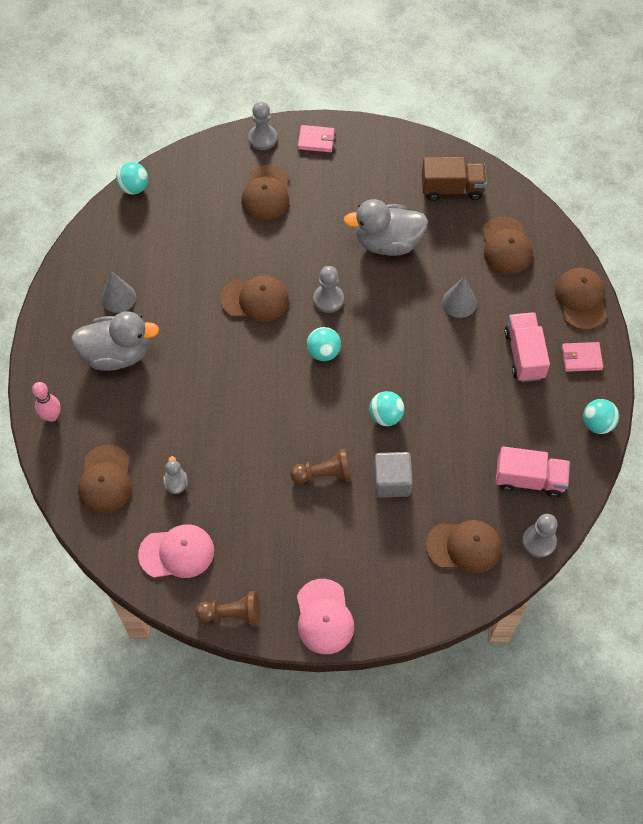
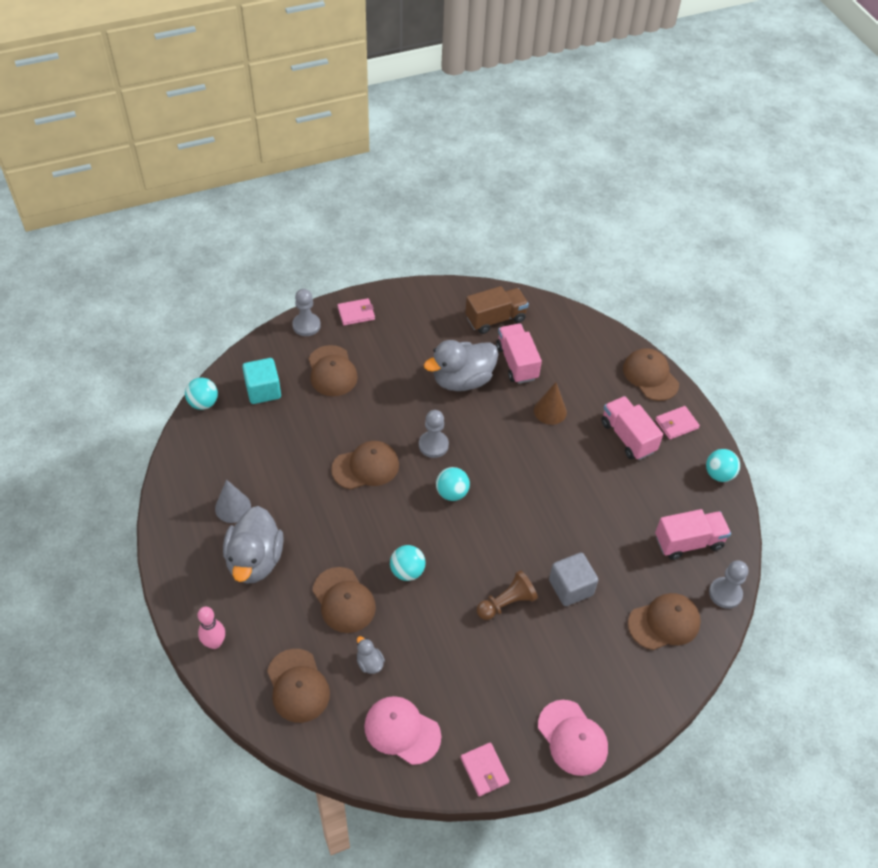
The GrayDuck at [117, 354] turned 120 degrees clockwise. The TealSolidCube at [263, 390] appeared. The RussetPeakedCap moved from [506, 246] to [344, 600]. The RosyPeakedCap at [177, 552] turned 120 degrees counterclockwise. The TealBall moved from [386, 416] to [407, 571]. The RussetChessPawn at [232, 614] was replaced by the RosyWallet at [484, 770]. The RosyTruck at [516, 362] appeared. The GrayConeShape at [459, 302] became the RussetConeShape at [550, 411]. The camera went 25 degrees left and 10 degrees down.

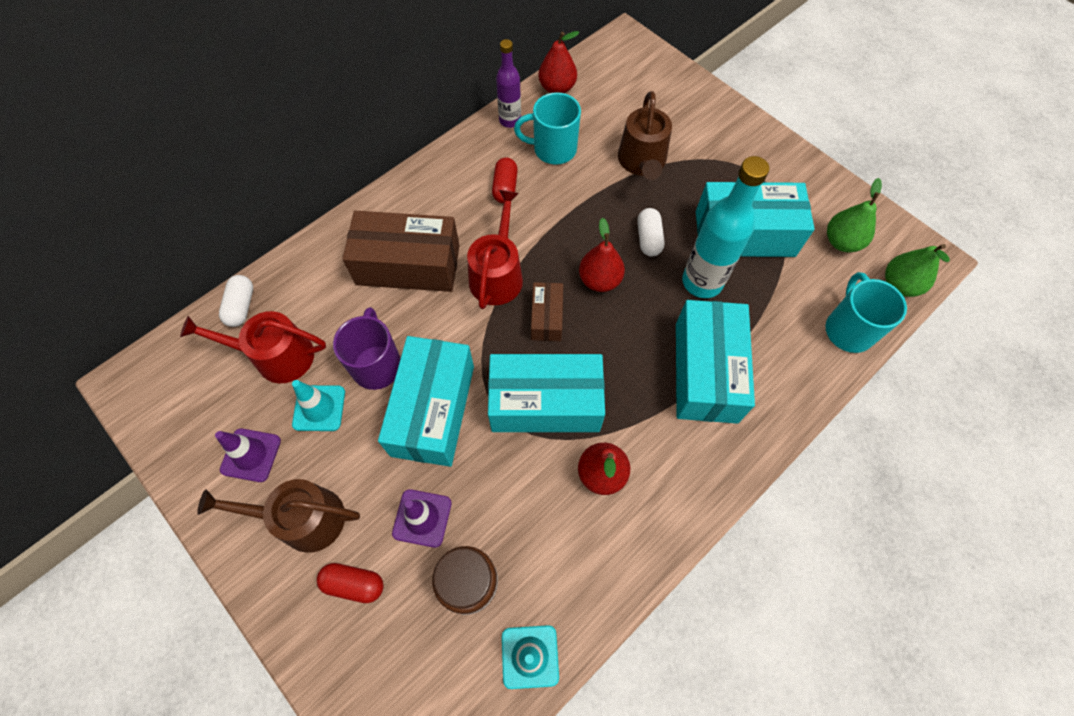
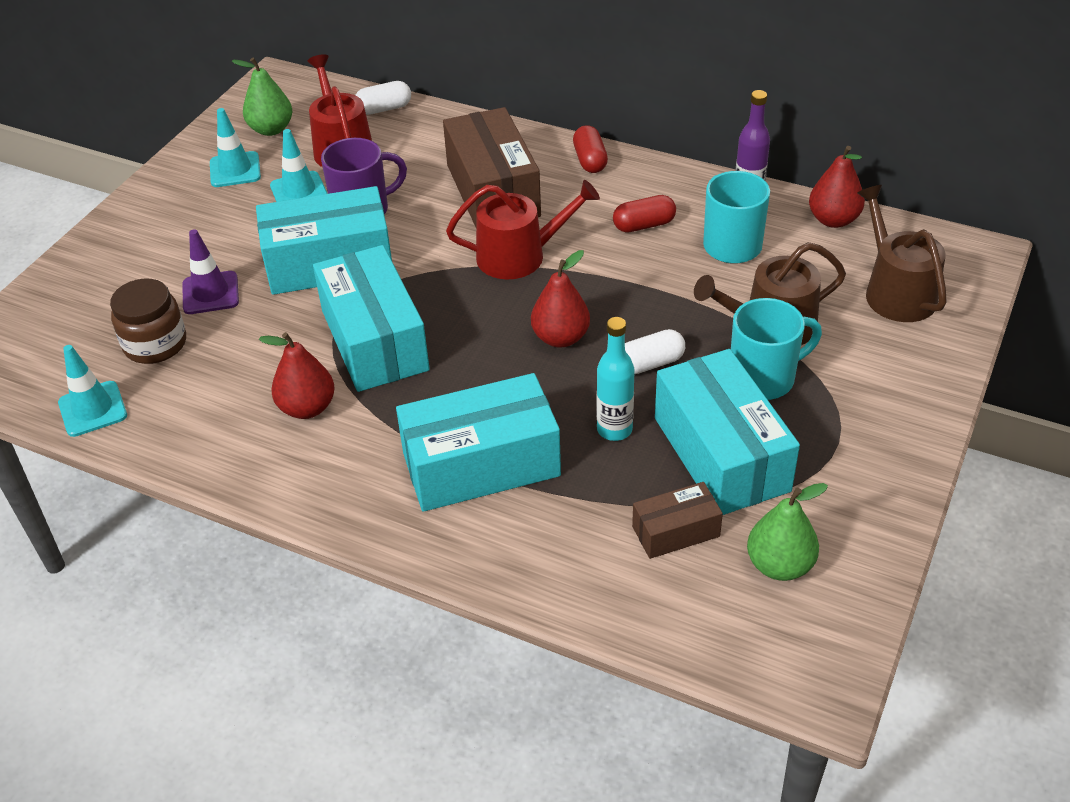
The RoyalPurpleSafetyCone at [251, 455] became the TealSafetyCone at [235, 170]. The EmeraldToyPear moved from [899, 285] to [271, 129]. The CrimsonCapsule moved from [354, 584] to [590, 160]. The TealBottle at [702, 282] changed to 0.60 times the size. The RussetBox moved from [547, 317] to [676, 531]. The TealCoffeeMug moved from [848, 329] to [764, 378]. The RussetWateringCan moved from [303, 519] to [896, 291]. The camera went 70 degrees right and 20 degrees down.

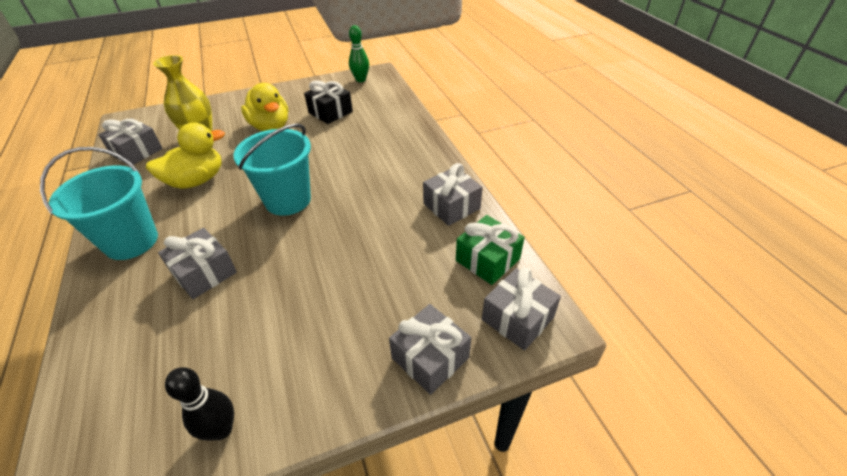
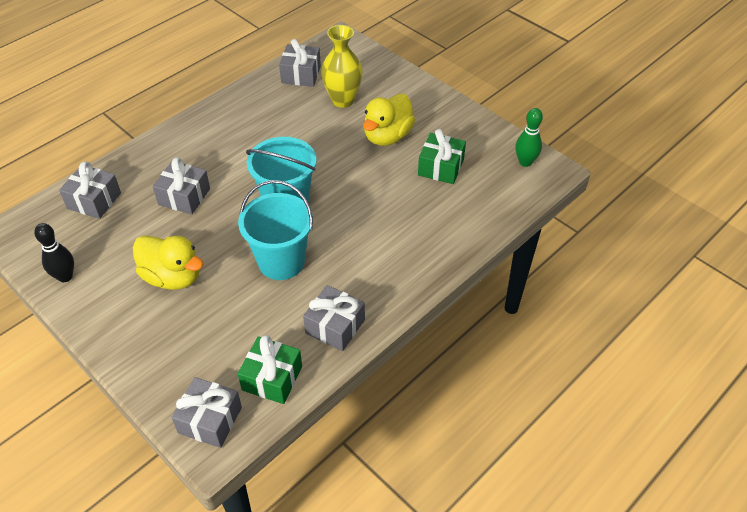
The GrayWrappedGift moved from [430, 358] to [94, 201]. The GoldenDuck moved from [196, 180] to [173, 277]. The TealBucket moved from [131, 241] to [281, 261]. The JetBlackWrappedGift at [330, 112] became the EmeraldWrappedGift at [440, 167]. The camera went 65 degrees right and 5 degrees up.

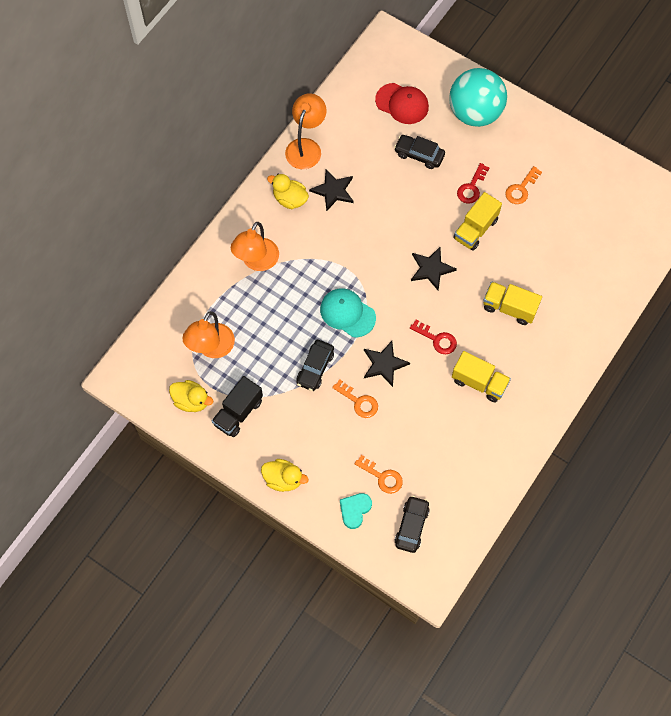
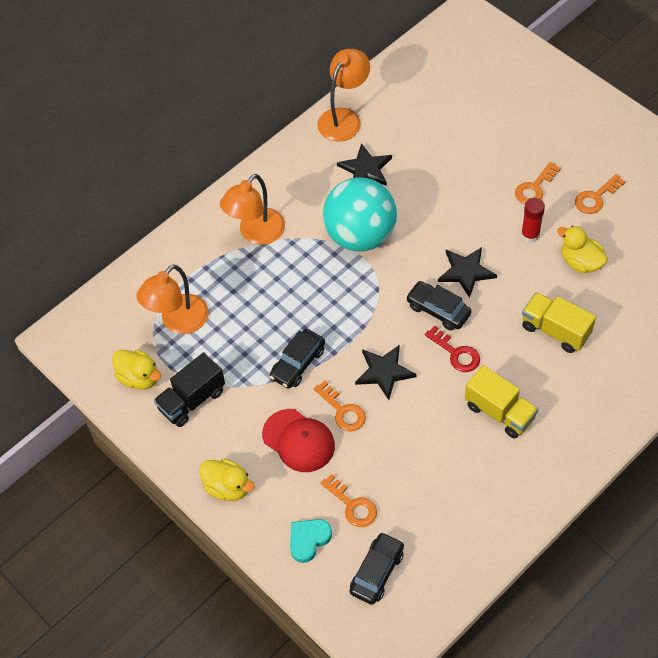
The CrimsonPeakedCap moved from [402, 103] to [298, 440]. The TealBall moved from [475, 113] to [360, 235]. The JetBlackCar moved from [419, 155] to [438, 310]. The CrimsonLatchkey at [471, 187] became the OrangeLatchkey at [534, 188]. The GoldenTruck at [475, 229] was replaced by the CrimsonStickOfGlue at [530, 235]. The GoldenDuck moved from [290, 199] to [580, 262]. The TealPeakedCap at [347, 313] disappeared. The camera went 15 degrees right and 10 degrees down.

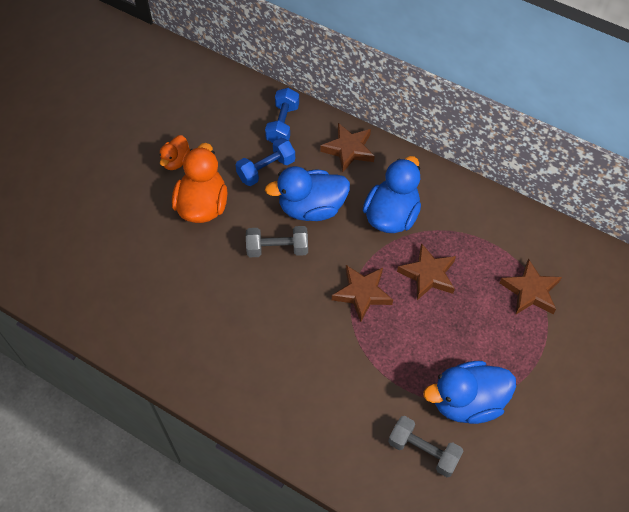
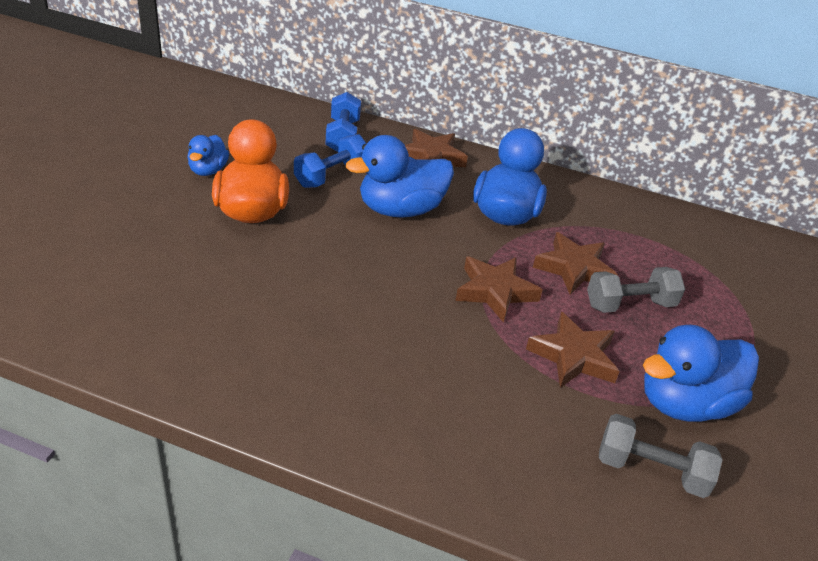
The OrangeDuck at [176, 161] became the BlueDuck at [208, 170]. The RussetStar moved from [530, 291] to [573, 356]. The GrayDumbbell moved from [277, 249] to [629, 304]. The camera went 15 degrees left and 20 degrees down.

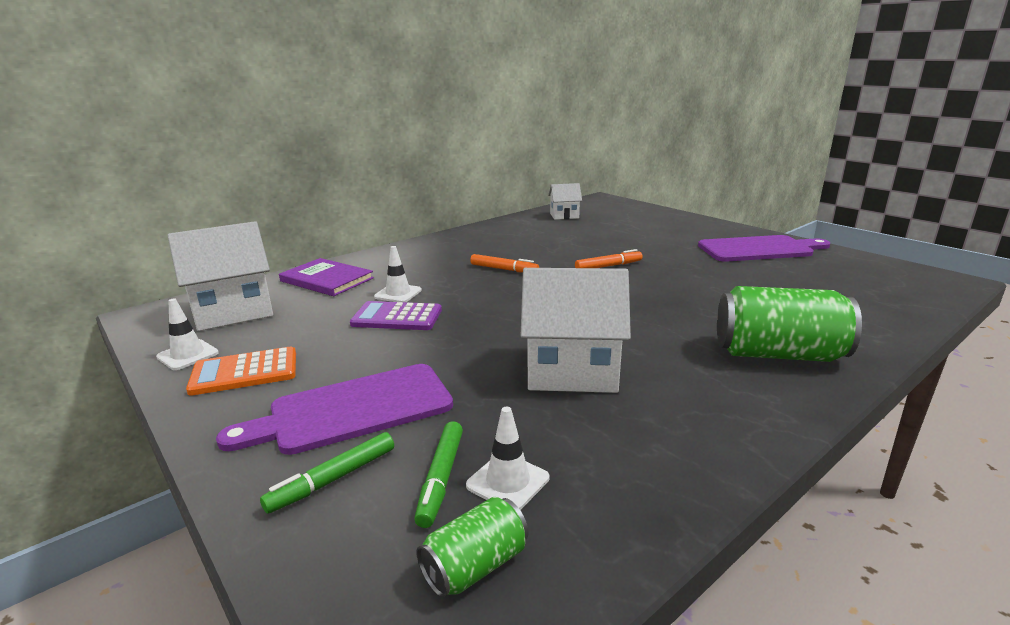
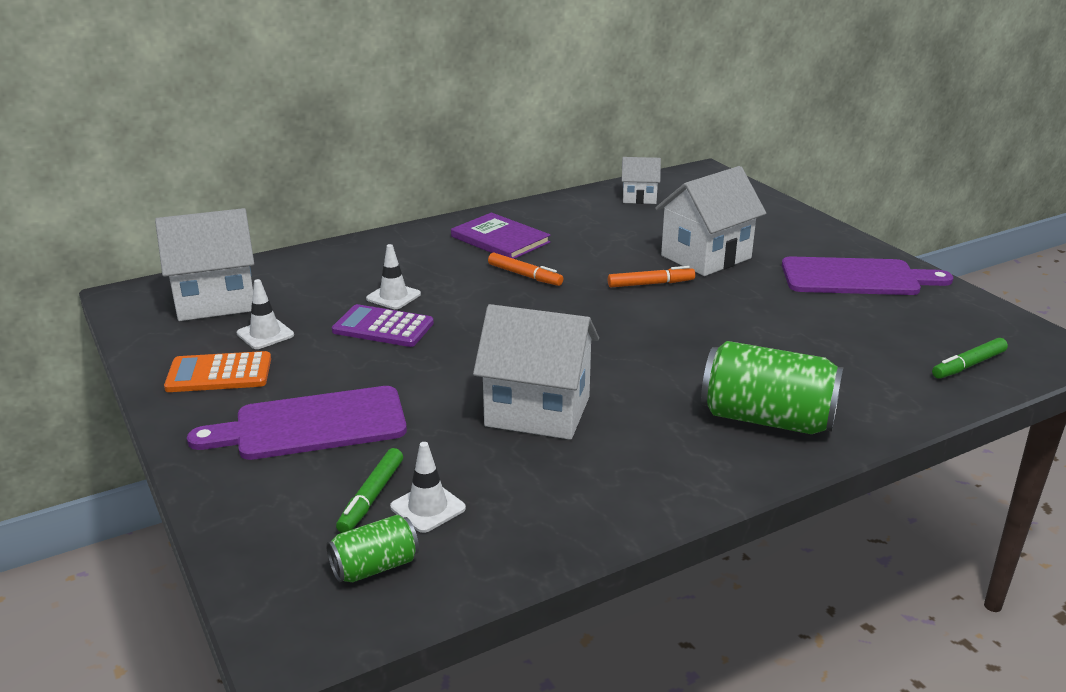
The PureWhiteSafetyCone moved from [188, 355] to [265, 334]. The RoyalPurpleBook moved from [326, 280] to [500, 239]. The PureWhiteCottage at [706, 257] appeared. The EmeraldMarkerPen moved from [333, 479] to [968, 365]. The camera went 10 degrees right and 5 degrees up.

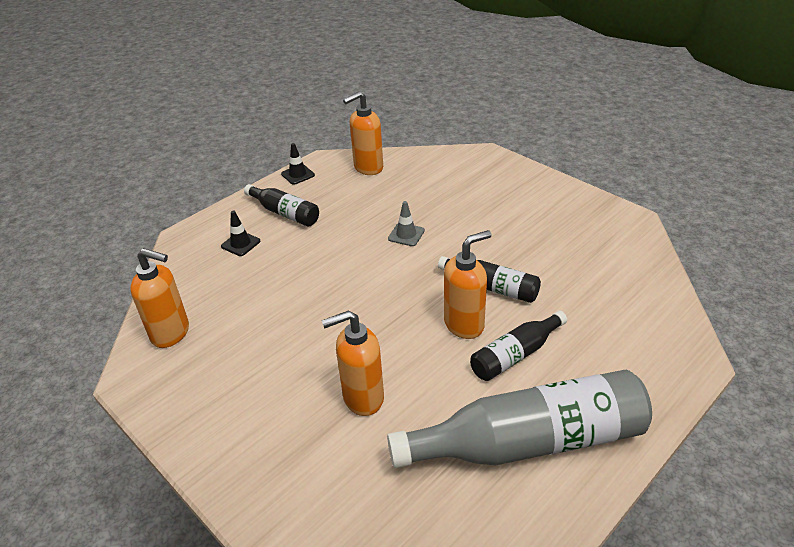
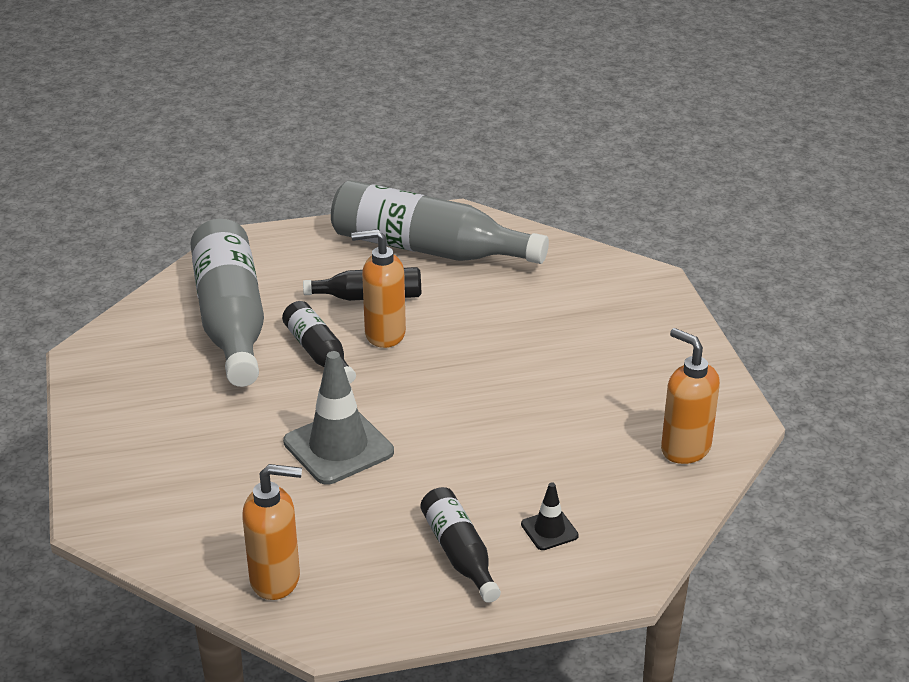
The GrayBottle at [231, 320] appeared. The GraySafetyCone at [406, 235] changed to 2.02 times the size. The JetBlackSafetyCone at [298, 174] disappeared. The OrangePumpBottle at [362, 398] disappeared. The camera went 150 degrees left and 5 degrees down.

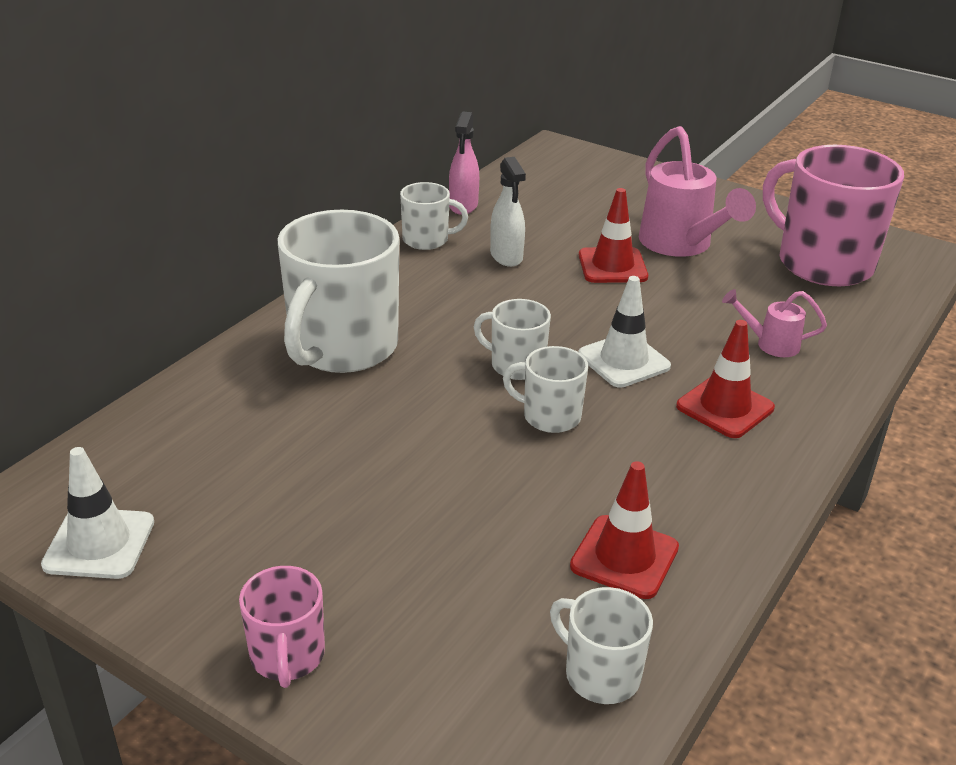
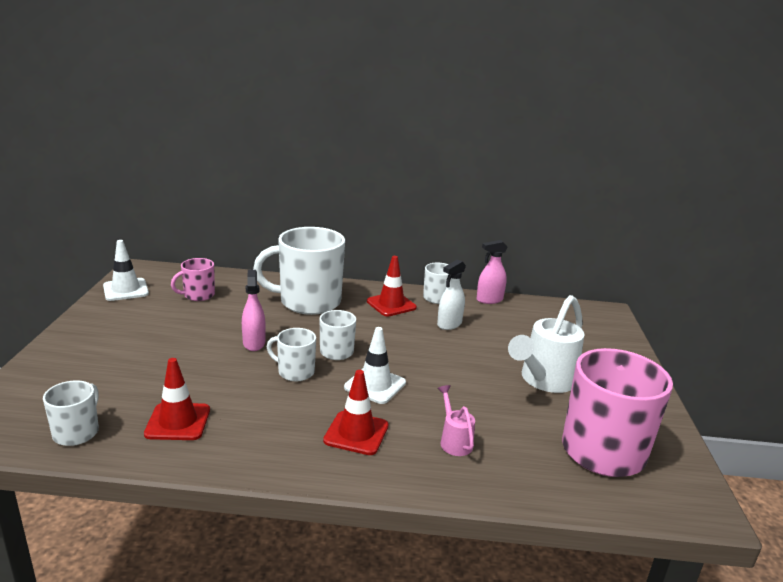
The RosyCoffeeMug moved from [287, 656] to [198, 295]. The RosySprayBottle at [254, 343] appeared. The PureWhiteCoffeeMug at [550, 416] turned 60 degrees counterclockwise. The CrimsonSafetyCone moved from [612, 266] to [391, 304]. The RosyWateringCan at [681, 246] became the PureWhiteWateringCan at [543, 381]. The camera went 60 degrees right and 10 degrees down.

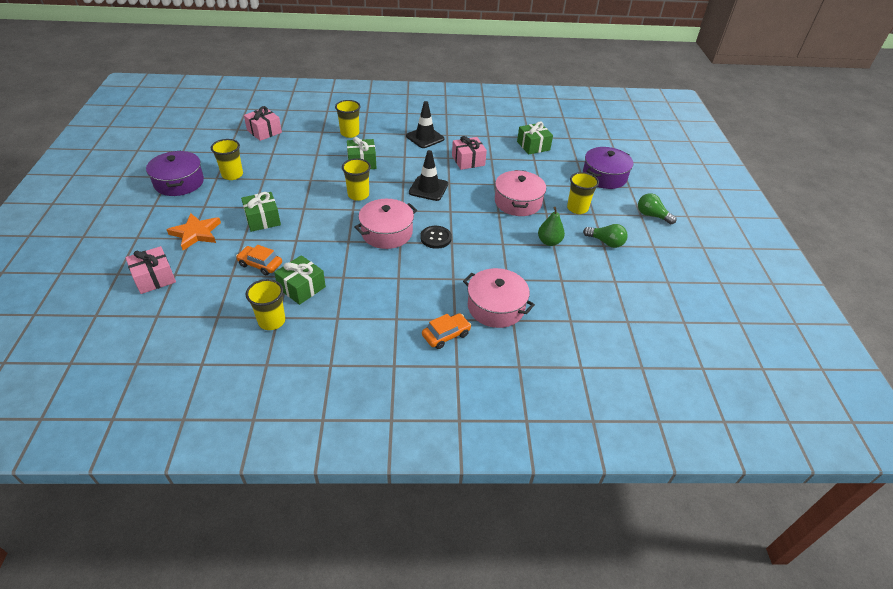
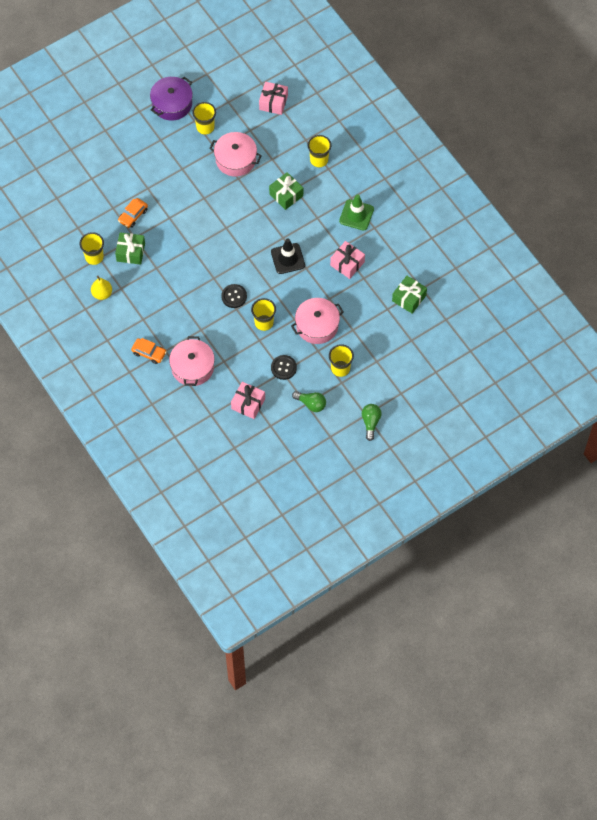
The GoldenToyPear at [102, 293] appeared. The OrangeCar at [260, 264] turned 135 degrees counterclockwise. The RosyPot moved from [386, 233] to [235, 159]. The RosyWrappedGift moved from [154, 278] to [248, 404]. The GoldenTumbler moved from [358, 195] to [264, 322]. The EmeraldToyPear at [549, 242] was replaced by the JetBlackShirtButton at [283, 368]. The EmeraldBulb at [606, 242] turned 60 degrees counterclockwise. The JetBlackSafetyCone at [425, 137] became the EmeraldSafetyCone at [356, 215]. The OrangeStar at [196, 233] disappeared. The EmeraldWrappedGift at [262, 219] disappeared. The RoyalPurplePot at [604, 176] disappeared. The camera went 60 degrees right and 20 degrees up.

